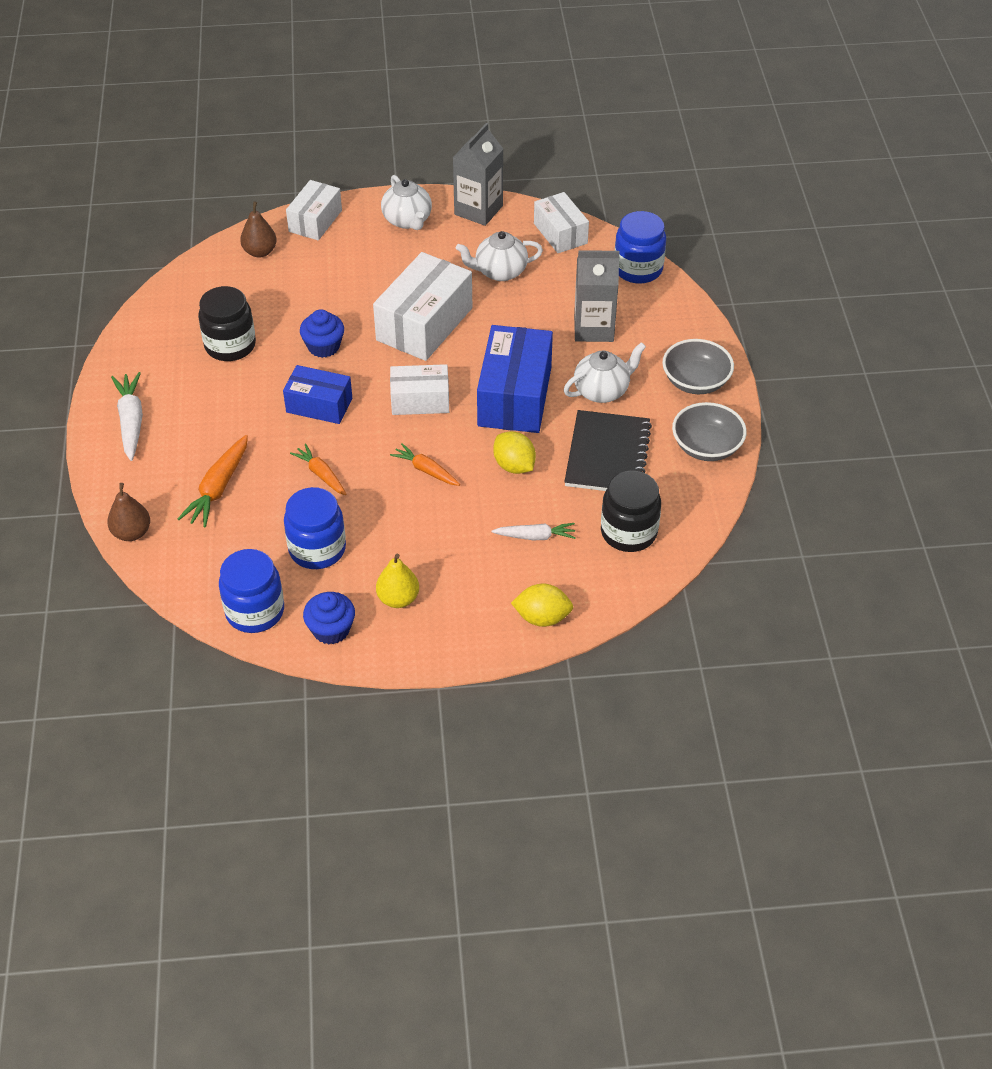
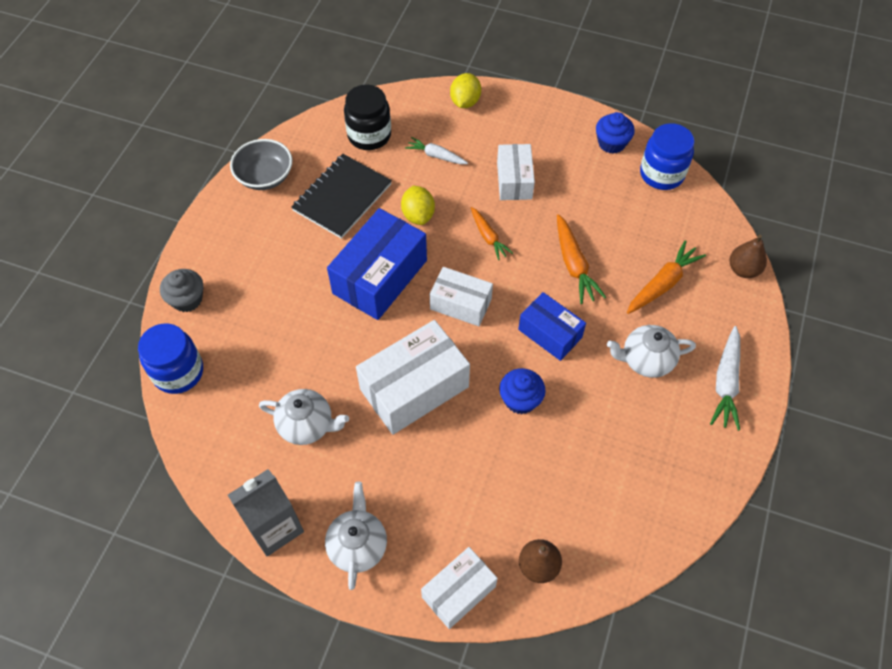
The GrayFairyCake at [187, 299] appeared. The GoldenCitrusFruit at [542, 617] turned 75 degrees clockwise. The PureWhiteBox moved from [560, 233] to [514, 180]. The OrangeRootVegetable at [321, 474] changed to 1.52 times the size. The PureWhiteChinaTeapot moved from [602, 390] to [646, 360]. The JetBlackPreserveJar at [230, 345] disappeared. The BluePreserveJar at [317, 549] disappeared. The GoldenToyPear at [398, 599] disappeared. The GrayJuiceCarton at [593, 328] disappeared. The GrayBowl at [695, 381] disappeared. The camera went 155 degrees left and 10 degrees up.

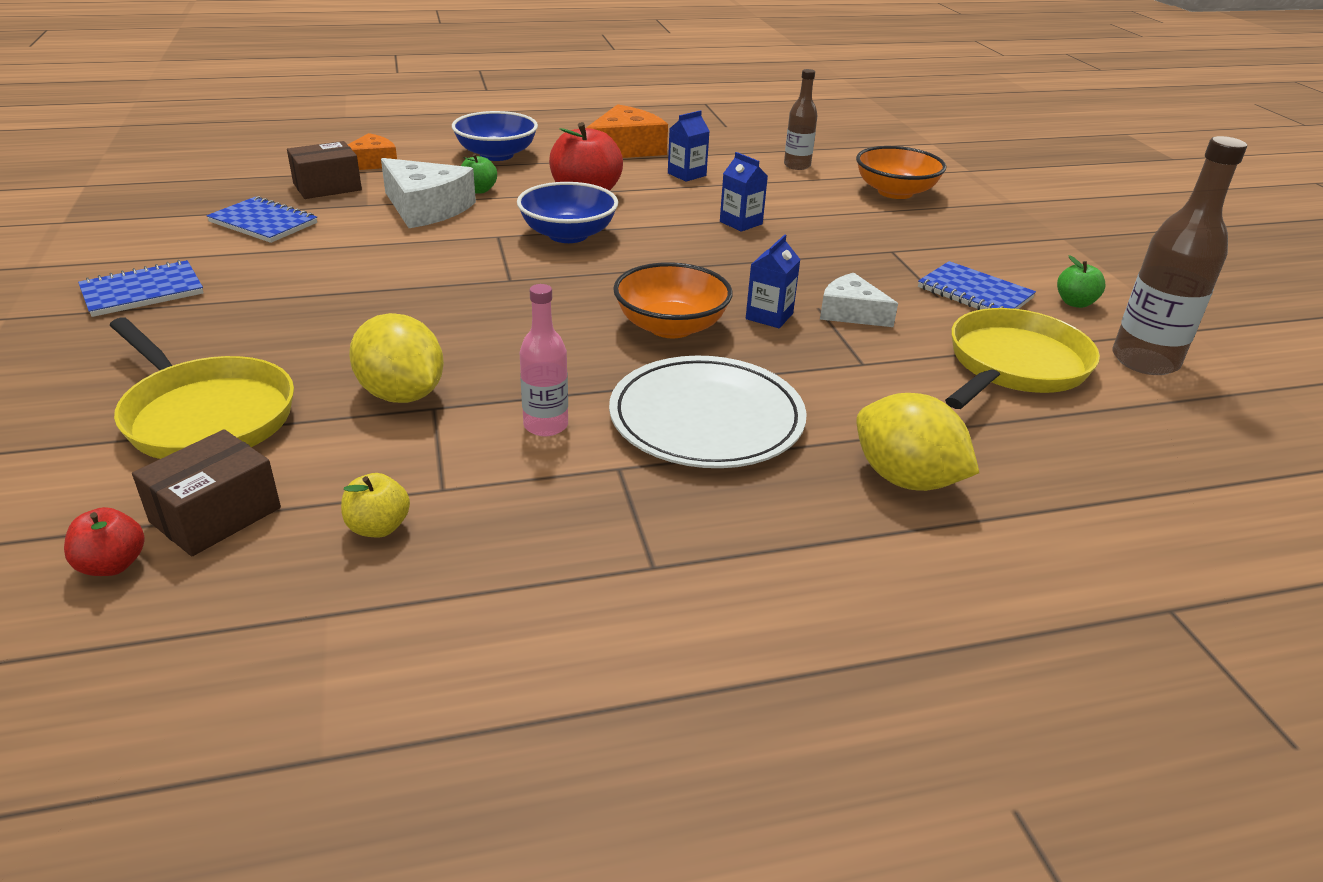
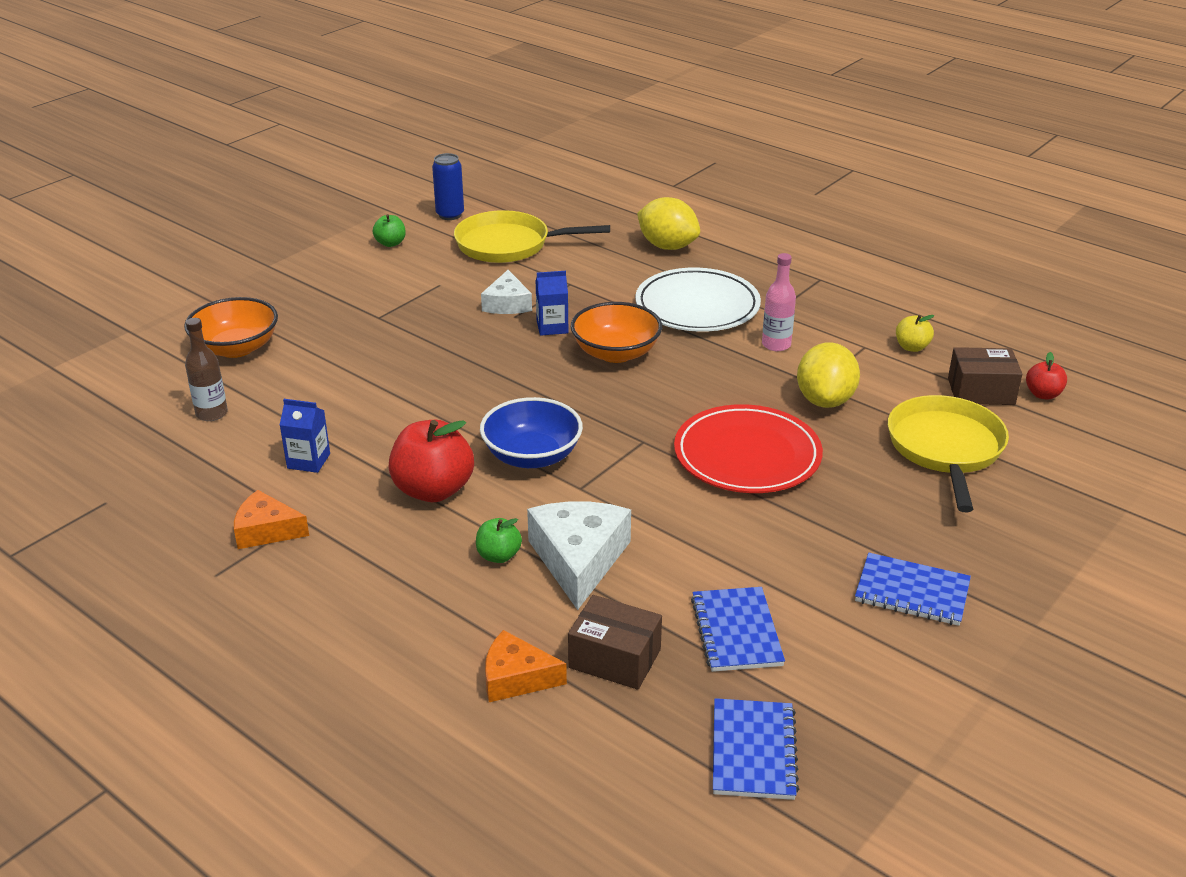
The OrangeCheeseWedge at [625, 149] changed to 0.63 times the size. The RussetBottle at [1145, 361] was replaced by the BlueCan at [450, 215]. The GoldenCitrusFruit at [906, 479] turned 60 degrees counterclockwise. The CrimsonPlate at [747, 455] appeared. The BlueExerciseBook moved from [974, 293] to [753, 751]. The BlueBowl at [496, 155] disappeared. The BlueJuiceCarton at [741, 223] disappeared. The camera went 125 degrees left and 0 degrees up.

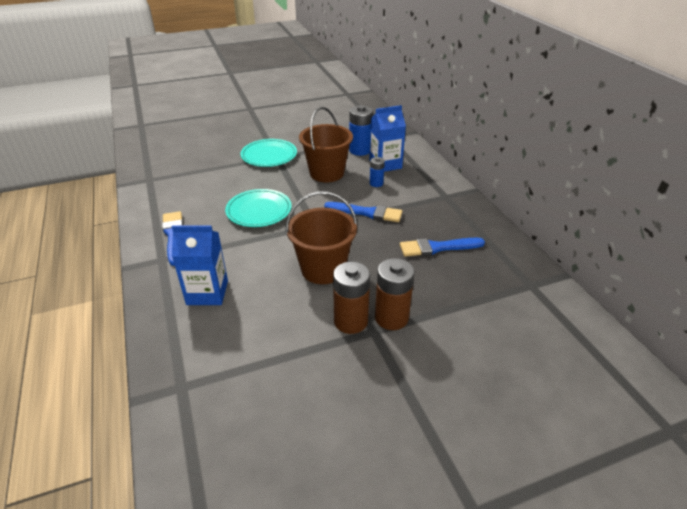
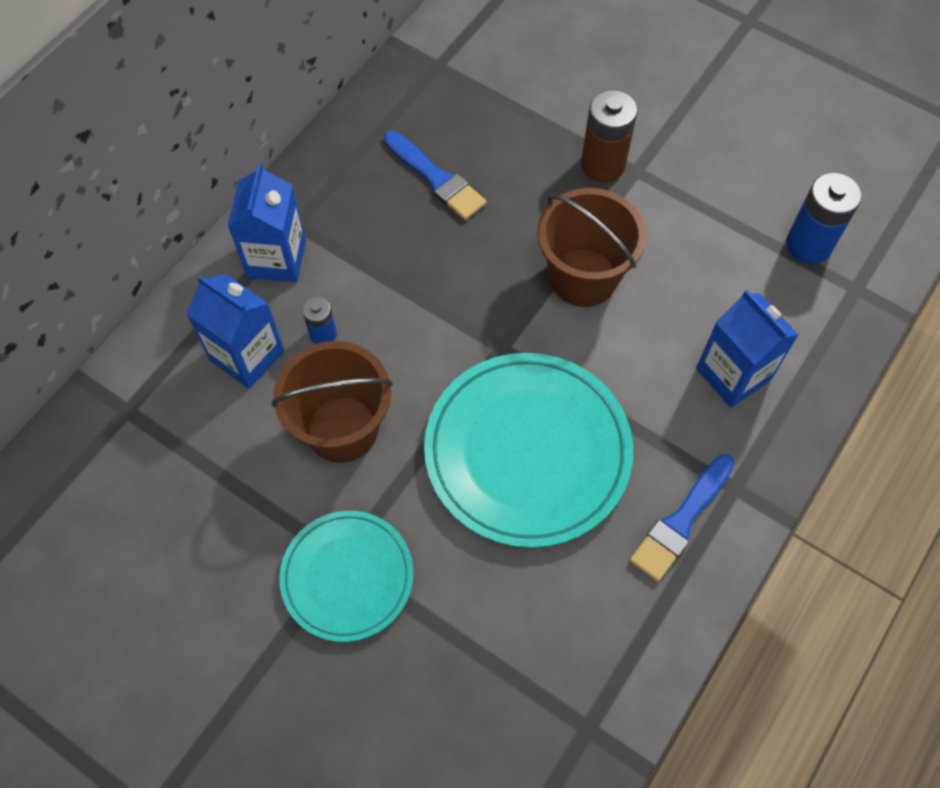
The BlueJuiceCarton at [276, 258] appeared. The TealPlate at [259, 210] changed to 1.64 times the size. The BlueBattery moved from [360, 150] to [808, 245]. The BlueBrush at [367, 213] disappeared. The RussetBattery at [350, 321] disappeared. The camera went 125 degrees left and 25 degrees up.

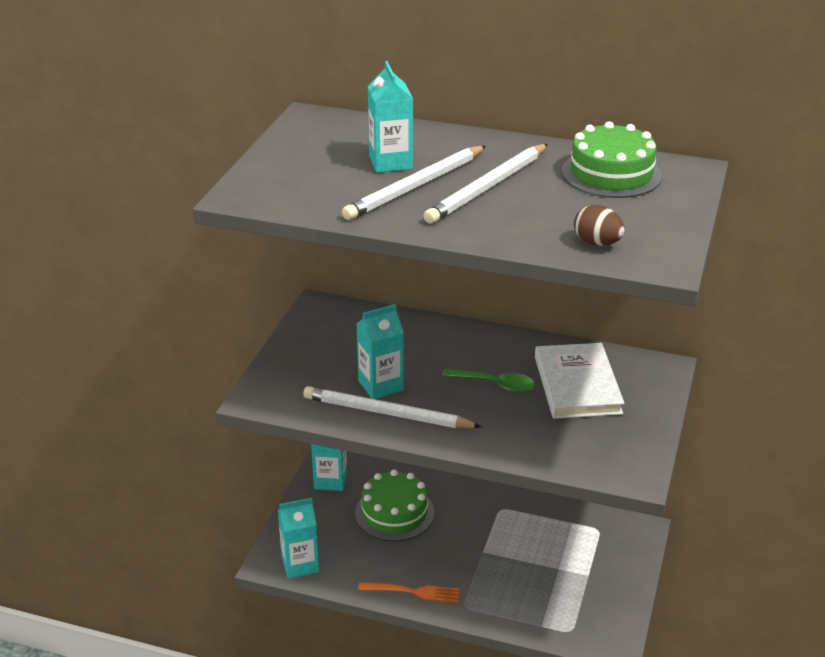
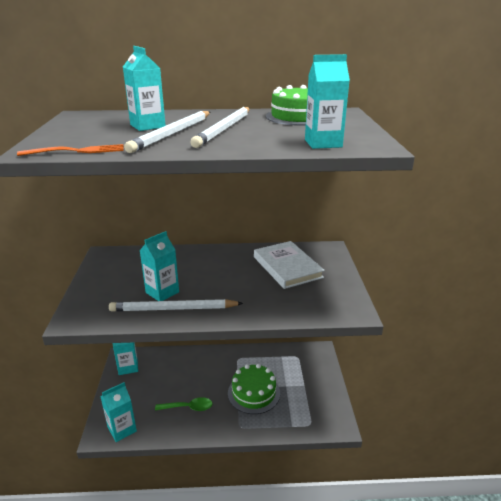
The OrangeFork moved from [413, 592] to [77, 151]. The EmeraldTeaspoon moved from [495, 384] to [188, 407]. The EmeraldCake moved from [394, 513] to [253, 393]. The RussetEgg at [597, 243] was replaced by the TealJuiceCarton at [323, 143]. The camera went 20 degrees left and 5 degrees down.

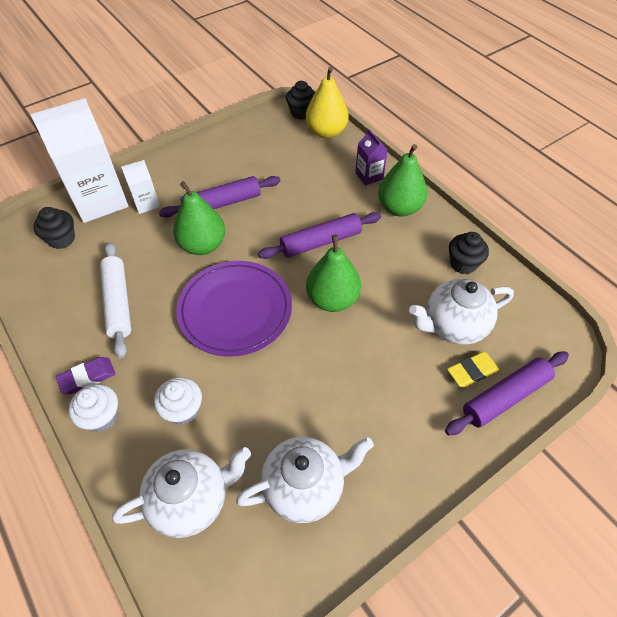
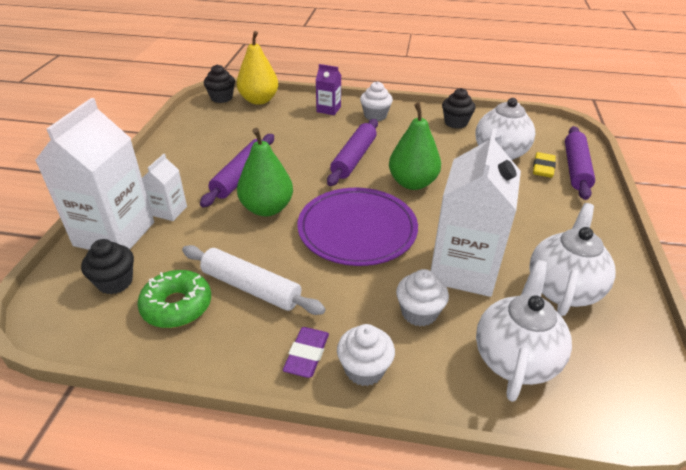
The EmeraldDonut at [177, 306] appeared. The EmeraldToyPear at [399, 208] was replaced by the PureWhiteFairyCake at [375, 116]. The PureWhiteJuiceCarton at [463, 269] appeared. The camera went 45 degrees left and 15 degrees down.

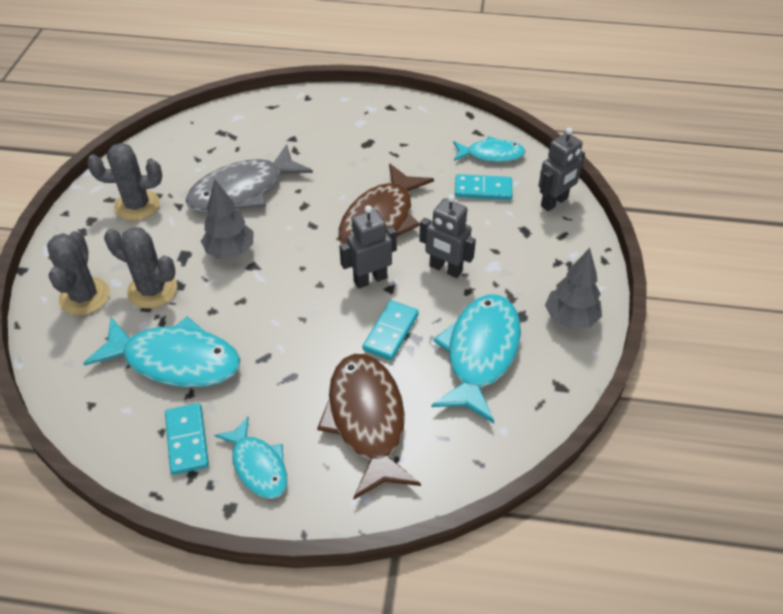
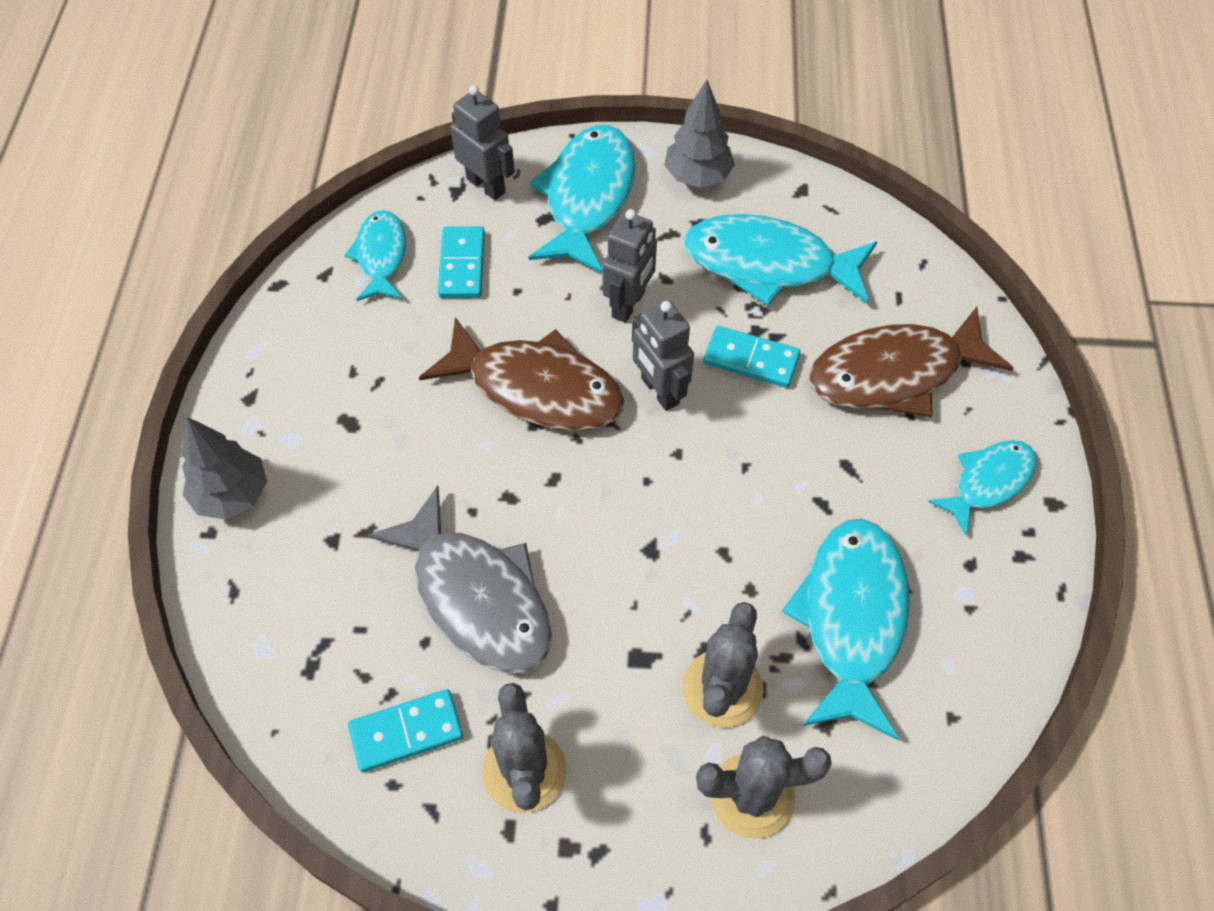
The GrayTree moved from [230, 251] to [232, 495]. The TealDomino moved from [187, 440] to [406, 731]. The TealToyFish at [587, 197] appeared. The camera went 95 degrees left and 10 degrees up.

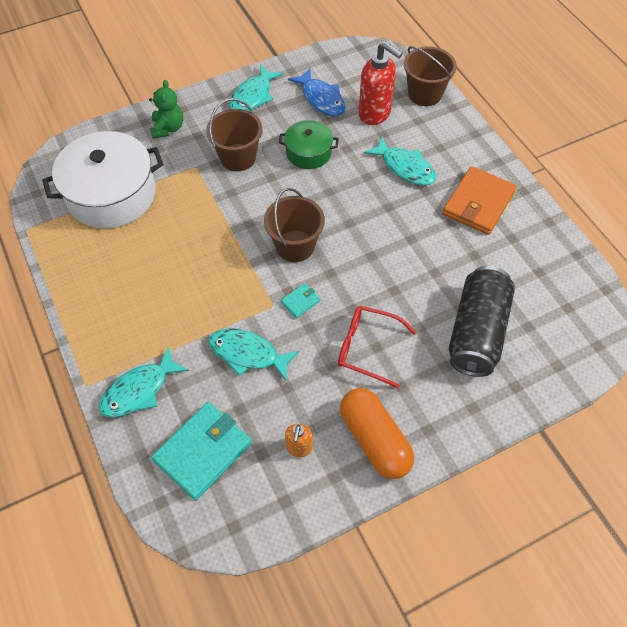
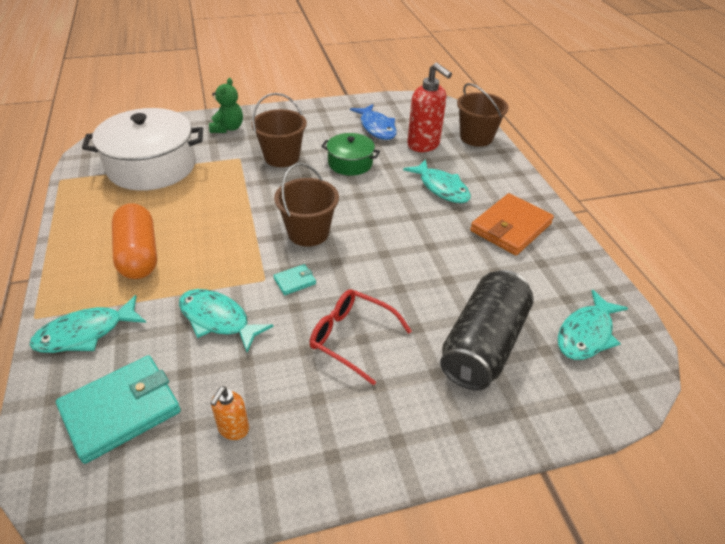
The OrangeCapsule moved from [374, 440] to [138, 254]. The TealToyFish moved from [253, 96] to [586, 334]. The camera went 10 degrees right and 15 degrees down.

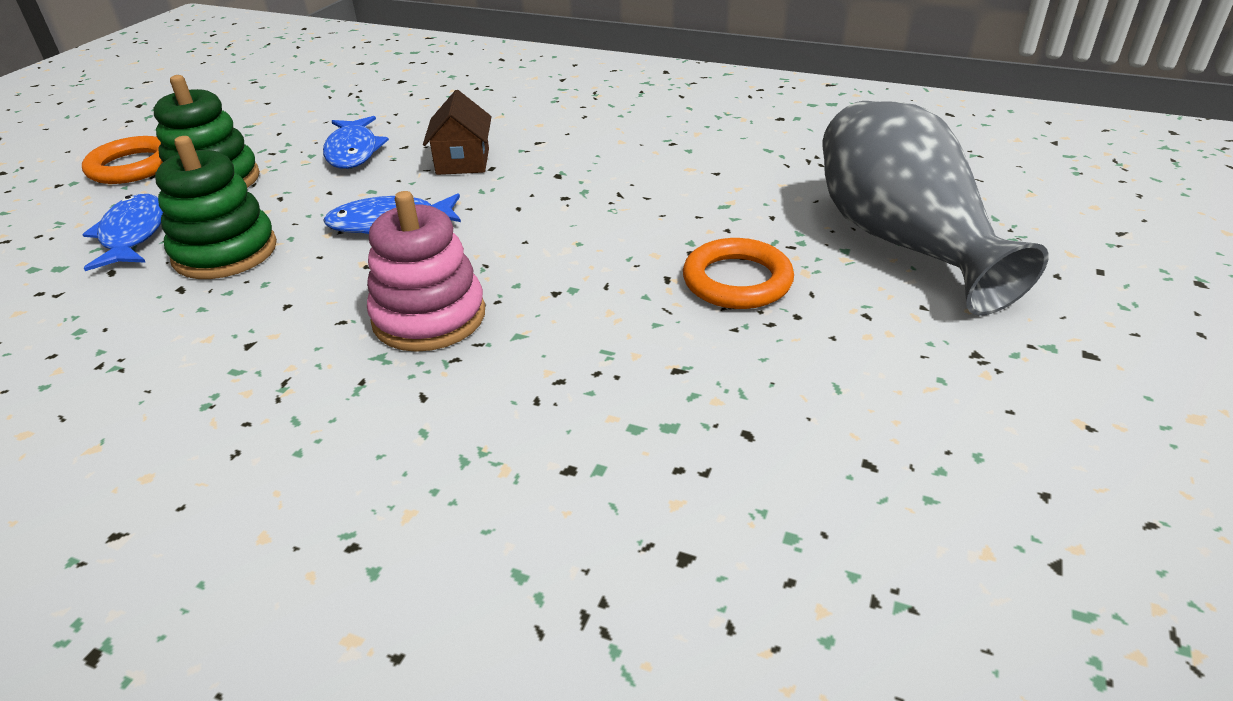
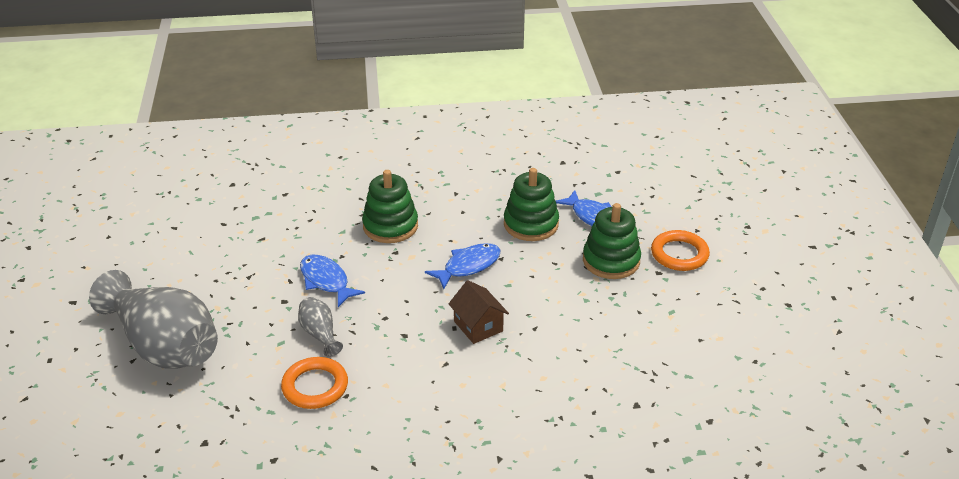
The OrangeTorus moved from [737, 281] to [315, 386]. The GrayFlowerVase at [320, 334] appeared. The BlueToyFish moved from [353, 151] to [326, 281]. The RosyRingStacker at [429, 317] became the EmeraldRingStacker at [390, 226]. The camera went 150 degrees right and 0 degrees up.

